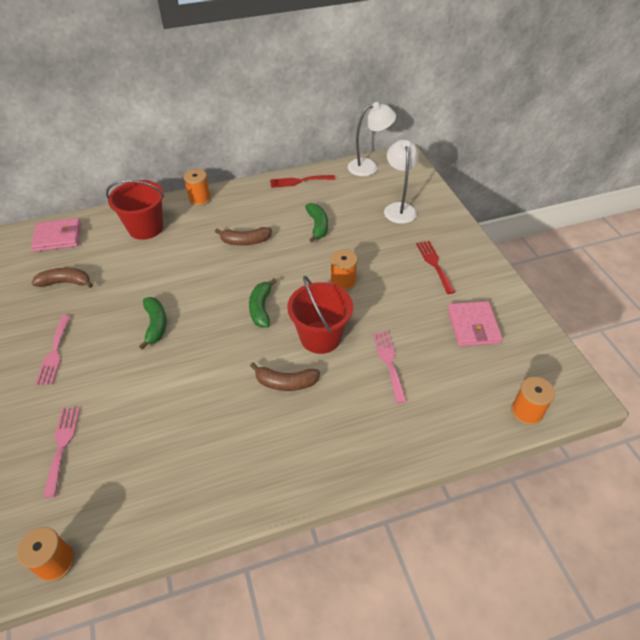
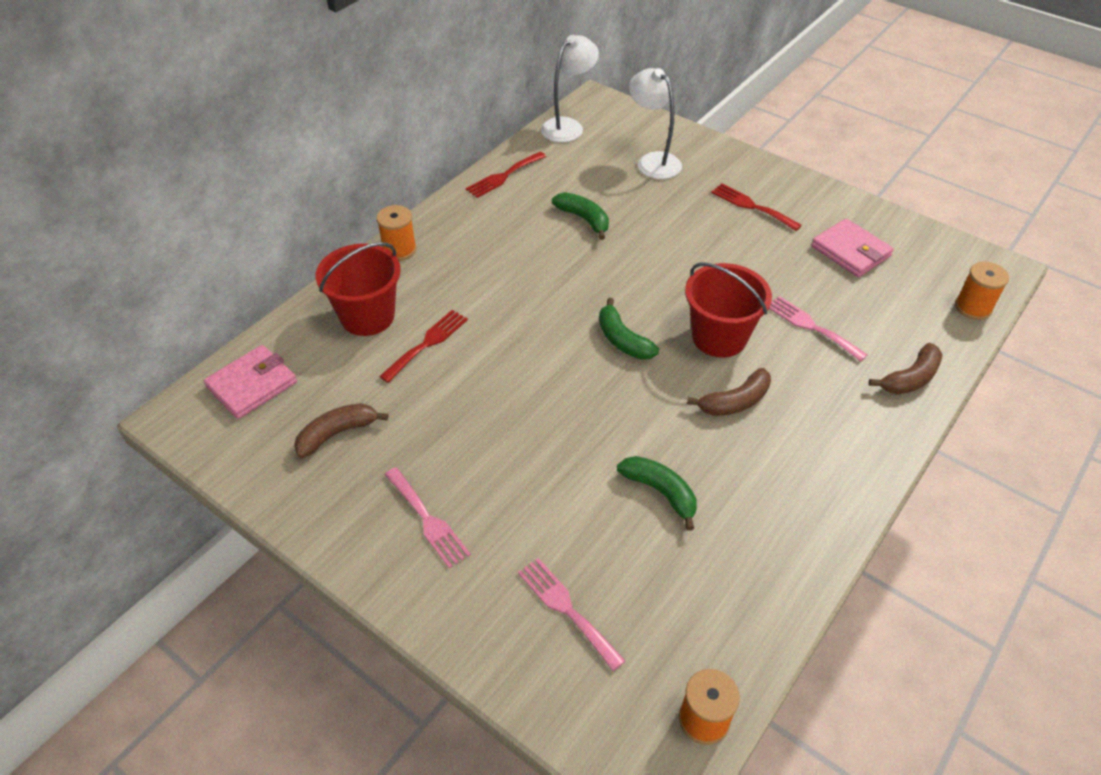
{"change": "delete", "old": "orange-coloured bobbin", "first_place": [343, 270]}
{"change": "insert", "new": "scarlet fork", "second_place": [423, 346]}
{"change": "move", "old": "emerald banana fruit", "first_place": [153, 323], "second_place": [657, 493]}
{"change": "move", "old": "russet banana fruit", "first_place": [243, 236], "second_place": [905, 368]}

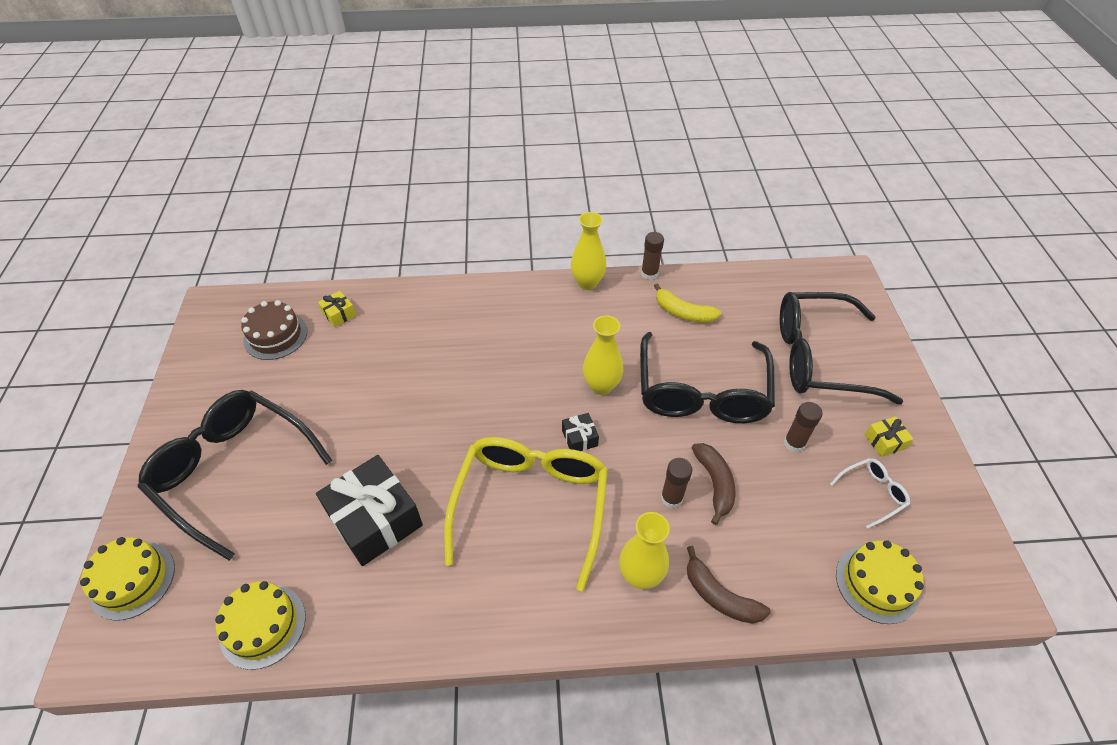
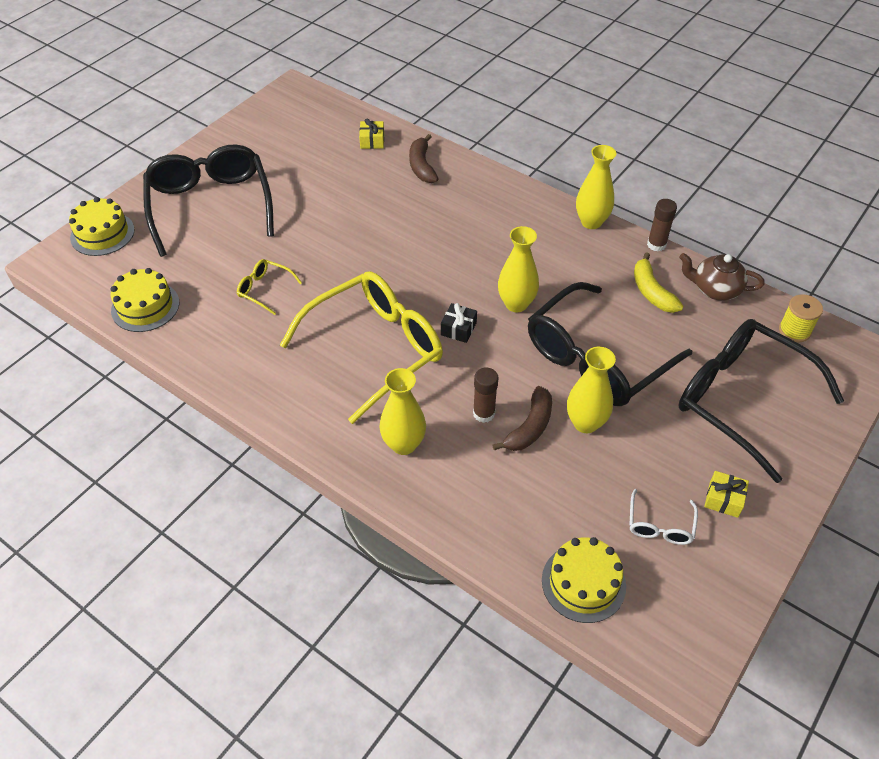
{"change": "delete", "old": "russet cake", "first_place": [274, 330]}
{"change": "delete", "old": "russet glue stick", "first_place": [803, 427]}
{"change": "insert", "new": "bright yellow tall vase", "second_place": [591, 389]}
{"change": "insert", "new": "russet tea pot", "second_place": [722, 277]}
{"change": "insert", "new": "bright yellow bobbin", "second_place": [801, 318]}
{"change": "move", "old": "russet banana fruit", "first_place": [729, 585], "second_place": [424, 158]}
{"change": "replace", "old": "black wrapped gift", "new": "bright yellow glasses", "first_place": [369, 510], "second_place": [269, 287]}
{"change": "rotate", "old": "snow-white glasses", "first_place": [870, 493], "second_place": [663, 517], "degrees": 90}

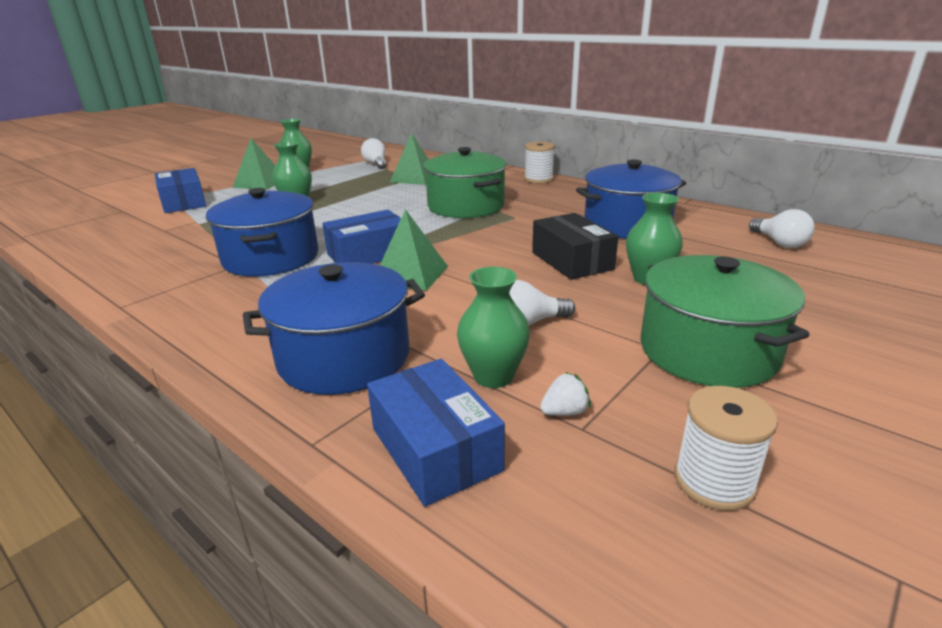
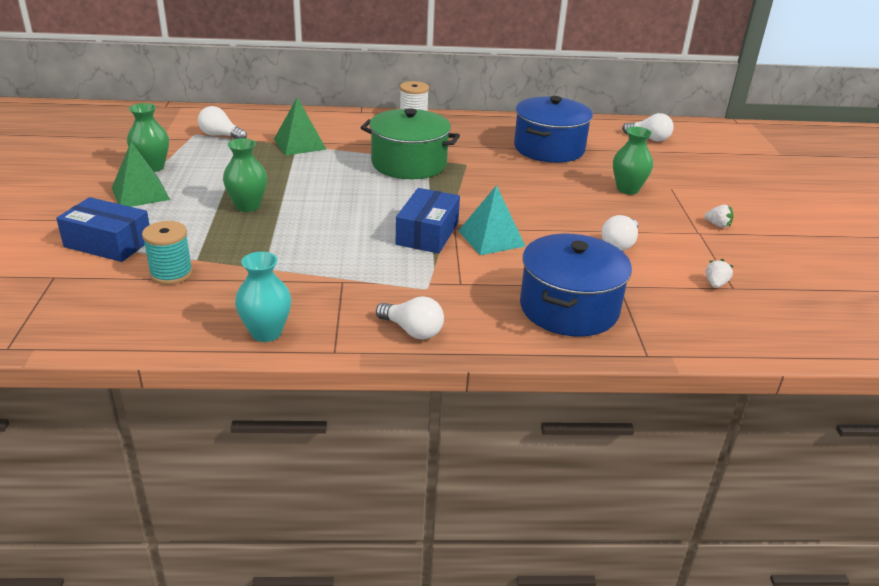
{"change": "delete", "old": "blue pot", "first_place": [262, 232]}
{"change": "delete", "old": "blue box", "first_place": [436, 433]}
{"change": "delete", "old": "emerald tall vase", "first_place": [493, 327]}
{"change": "delete", "old": "black box", "first_place": [575, 246]}
{"change": "delete", "old": "snow-white bobbin", "first_place": [726, 448]}
{"change": "insert", "new": "teal bobbin", "second_place": [167, 253]}
{"change": "insert", "new": "teal tall vase", "second_place": [263, 297]}
{"change": "insert", "new": "snow-white lightbulb", "second_place": [410, 317]}
{"change": "replace", "old": "emerald pot", "new": "snow-white toy strawberry", "first_place": [725, 321], "second_place": [719, 216]}
{"change": "recolor", "old": "emerald pyramid", "new": "teal pyramid", "first_place": [414, 250], "second_place": [491, 220]}

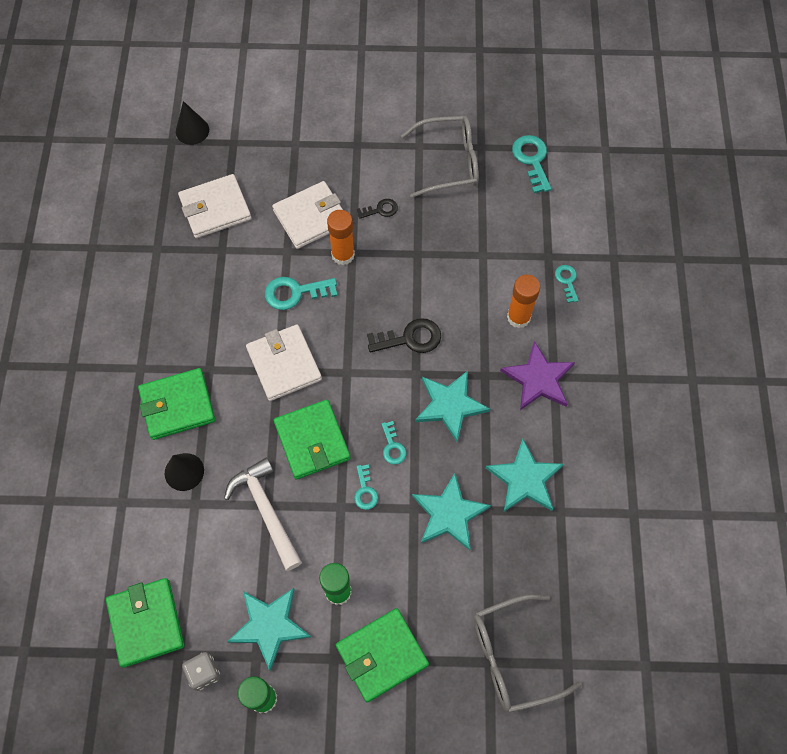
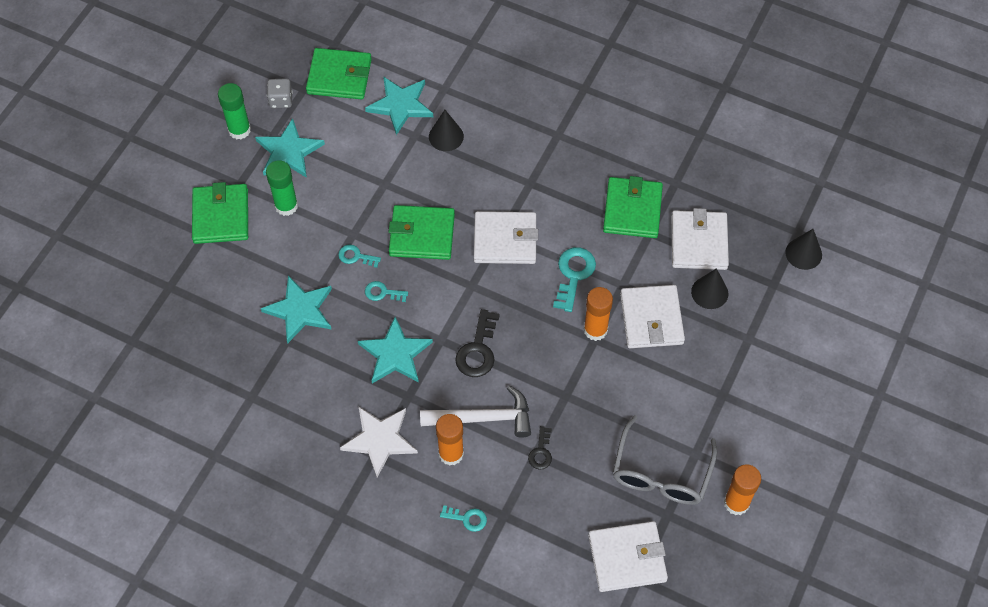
{"change": "delete", "old": "ash-grey glasses", "first_place": [528, 653]}
{"change": "insert", "new": "black cone", "second_place": [709, 288]}
{"change": "insert", "new": "orange-coloured glue stick", "second_place": [742, 490]}
{"change": "move", "old": "emerald billfold", "first_place": [176, 404], "second_place": [633, 207]}
{"change": "move", "old": "snow-white hammer", "first_place": [263, 514], "second_place": [475, 412]}
{"change": "move", "old": "black key", "first_place": [377, 209], "second_place": [540, 448]}
{"change": "move", "old": "teal five-pointed star", "first_place": [525, 475], "second_place": [399, 105]}
{"change": "replace", "old": "teal key", "new": "snow-white billfold", "first_place": [531, 164], "second_place": [628, 556]}
{"change": "recolor", "old": "violet five-pointed star", "new": "snow-white five-pointed star", "first_place": [537, 375], "second_place": [379, 442]}

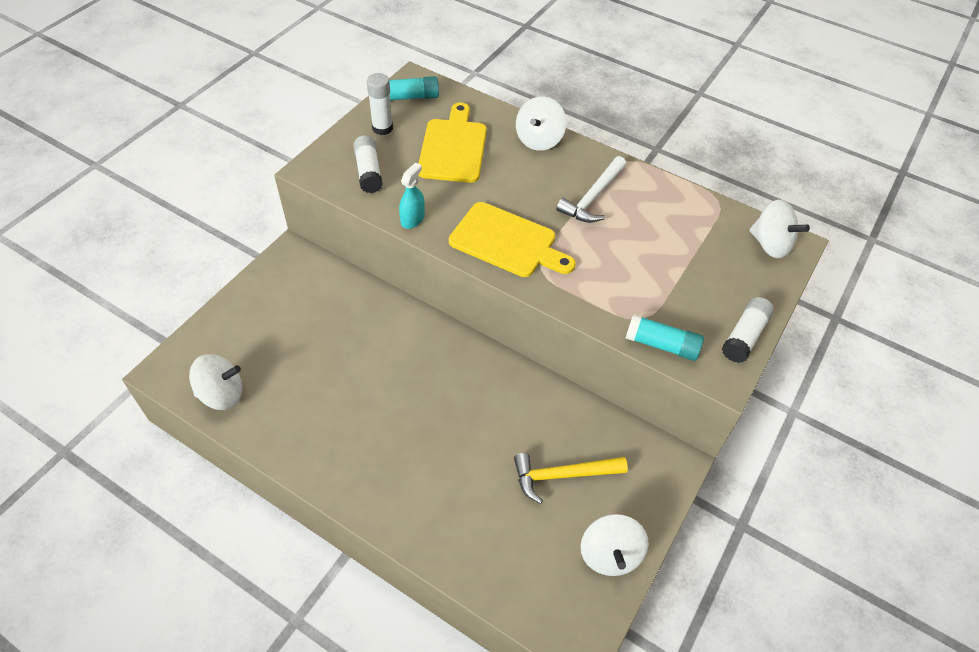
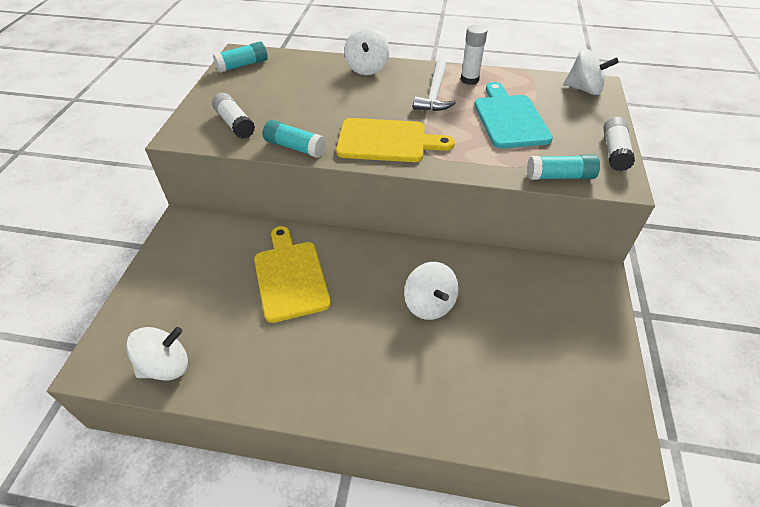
{"change": "delete", "old": "bright yellow hammer", "first_place": [571, 478]}
{"change": "insert", "new": "teal chopping board", "second_place": [513, 115]}
{"change": "move", "old": "snow-white glue stick", "first_place": [380, 104], "second_place": [473, 55]}
{"change": "move", "old": "bright yellow chopping board", "first_place": [452, 143], "second_place": [292, 274]}
{"change": "move", "old": "snow-white whirligig", "first_place": [615, 545], "second_place": [431, 291]}
{"change": "replace", "old": "teal sprayer", "new": "teal glue stick", "first_place": [412, 195], "second_place": [294, 139]}

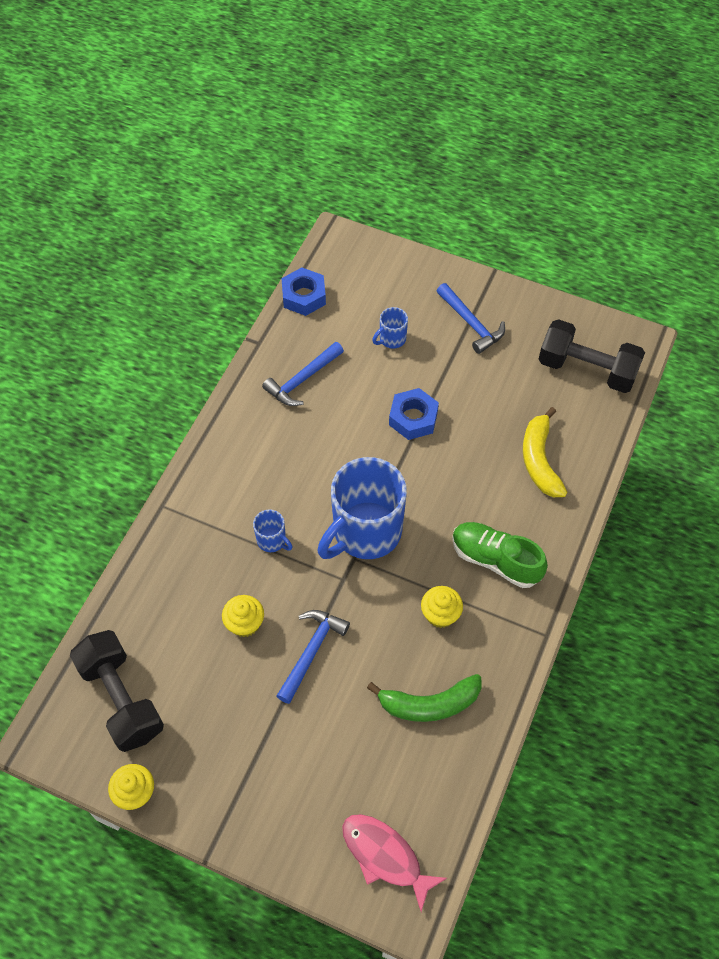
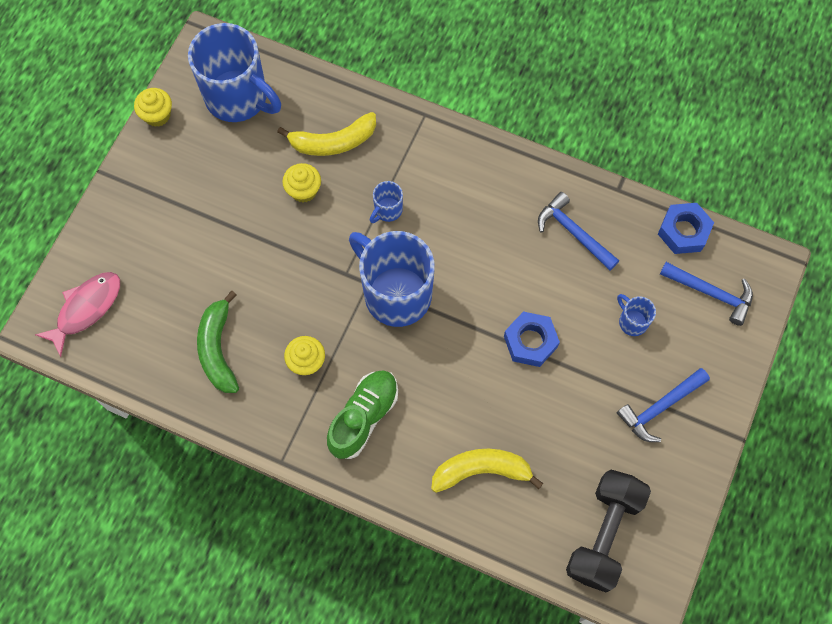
{"change": "insert", "new": "bright yellow banana fruit", "second_place": [326, 134]}
{"change": "move", "old": "blue hammer", "first_place": [313, 657], "second_place": [706, 294]}
{"change": "replace", "old": "black hand weight", "new": "blue coffee mug", "first_place": [117, 691], "second_place": [234, 72]}

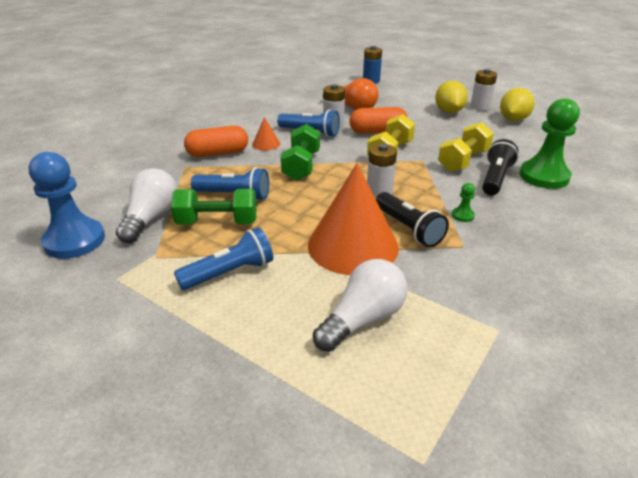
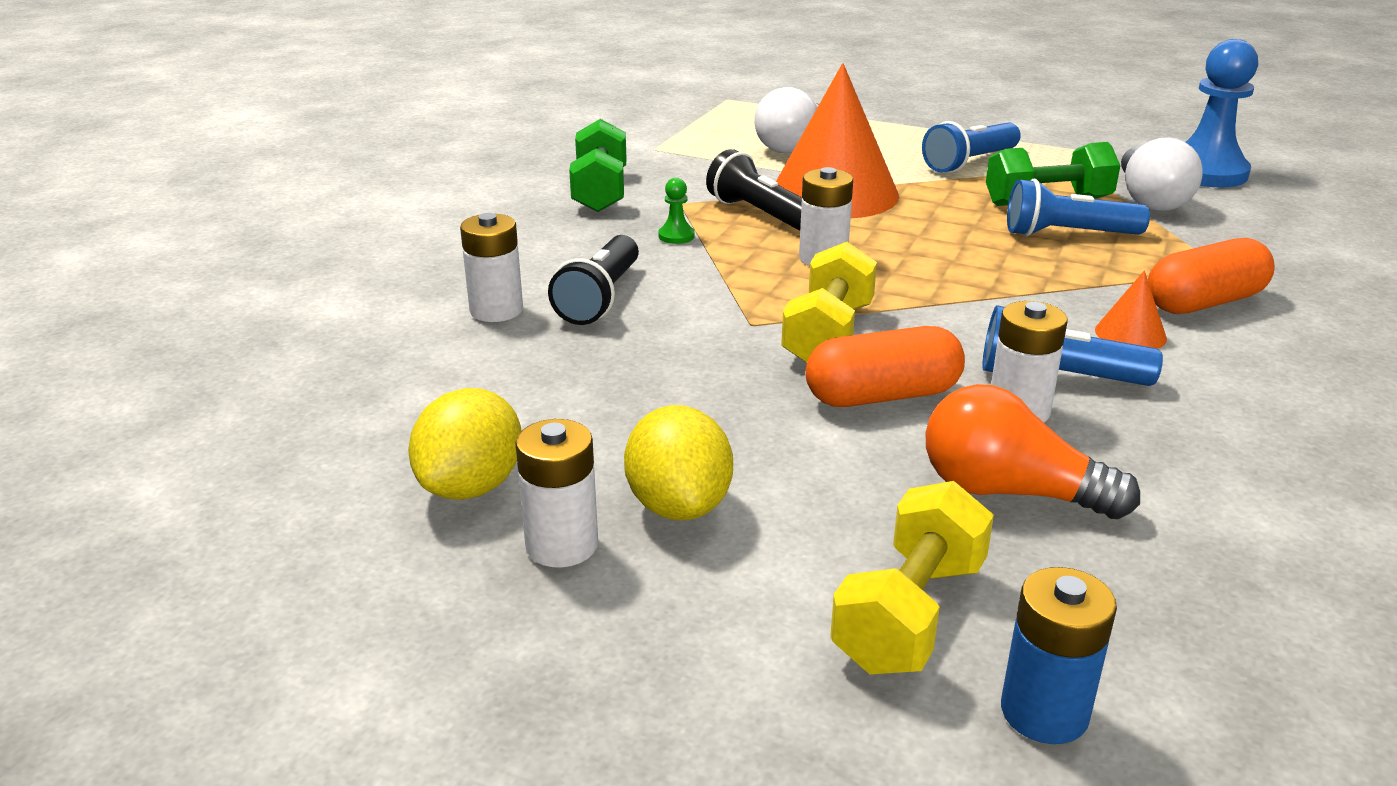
{"change": "move", "old": "emerald hand weight", "first_place": [300, 152], "second_place": [598, 165]}
{"change": "move", "old": "bright yellow hand weight", "first_place": [466, 147], "second_place": [912, 577]}
{"change": "replace", "old": "emerald pawn", "new": "snow-white power cell", "first_place": [549, 143], "second_place": [491, 267]}

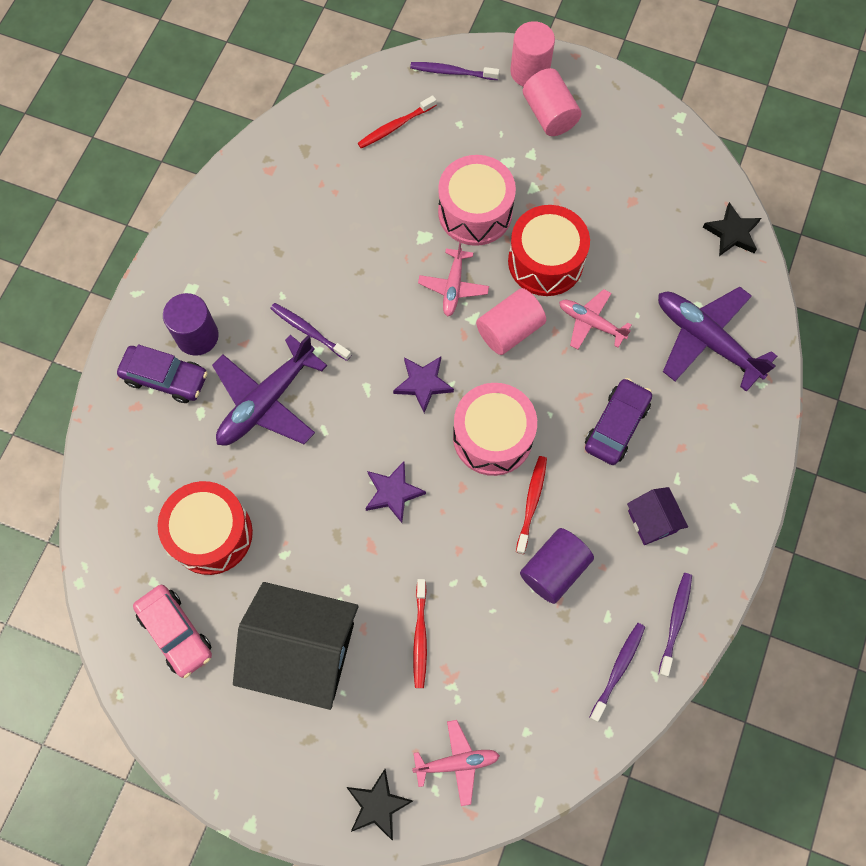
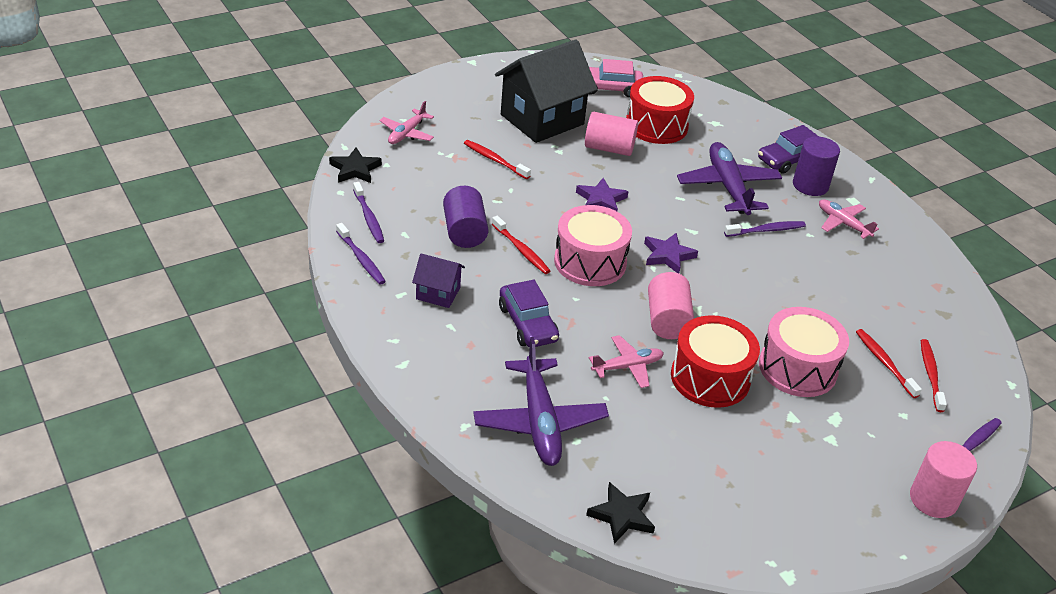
{"change": "insert", "new": "scarlet toothbrush", "second_place": [889, 363]}
{"change": "move", "old": "black five-pointed star", "first_place": [380, 805], "second_place": [355, 165]}
{"change": "move", "old": "pink plane", "first_place": [453, 279], "second_place": [849, 219]}
{"change": "move", "old": "pink solid cylinder", "first_place": [552, 102], "second_place": [611, 134]}
{"change": "rotate", "old": "violet plane", "first_place": [717, 339], "second_place": [541, 401], "degrees": 90}

